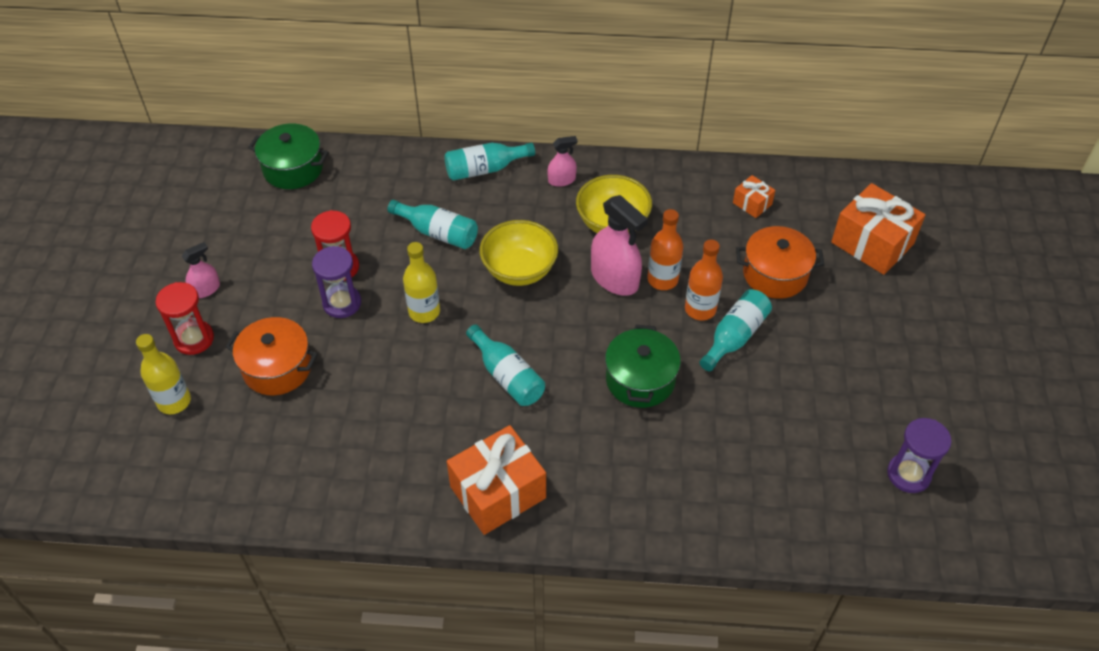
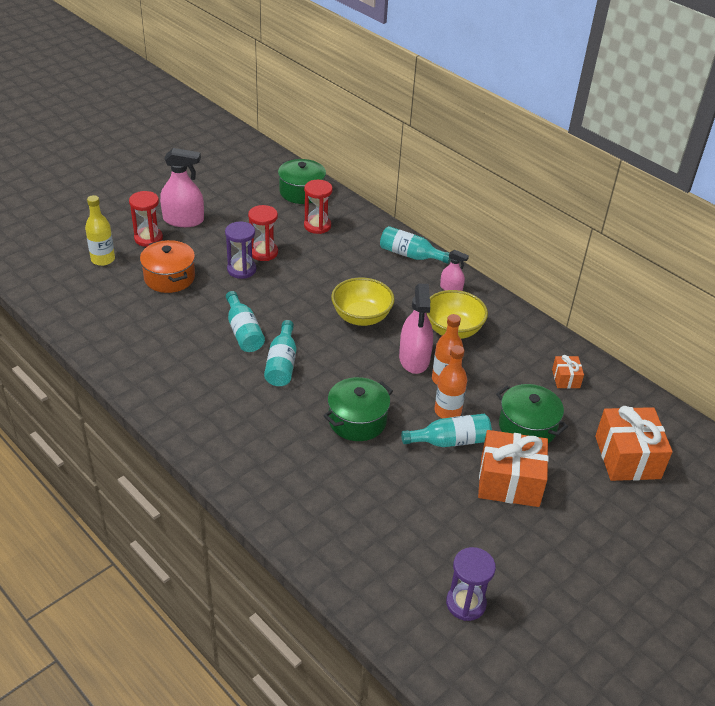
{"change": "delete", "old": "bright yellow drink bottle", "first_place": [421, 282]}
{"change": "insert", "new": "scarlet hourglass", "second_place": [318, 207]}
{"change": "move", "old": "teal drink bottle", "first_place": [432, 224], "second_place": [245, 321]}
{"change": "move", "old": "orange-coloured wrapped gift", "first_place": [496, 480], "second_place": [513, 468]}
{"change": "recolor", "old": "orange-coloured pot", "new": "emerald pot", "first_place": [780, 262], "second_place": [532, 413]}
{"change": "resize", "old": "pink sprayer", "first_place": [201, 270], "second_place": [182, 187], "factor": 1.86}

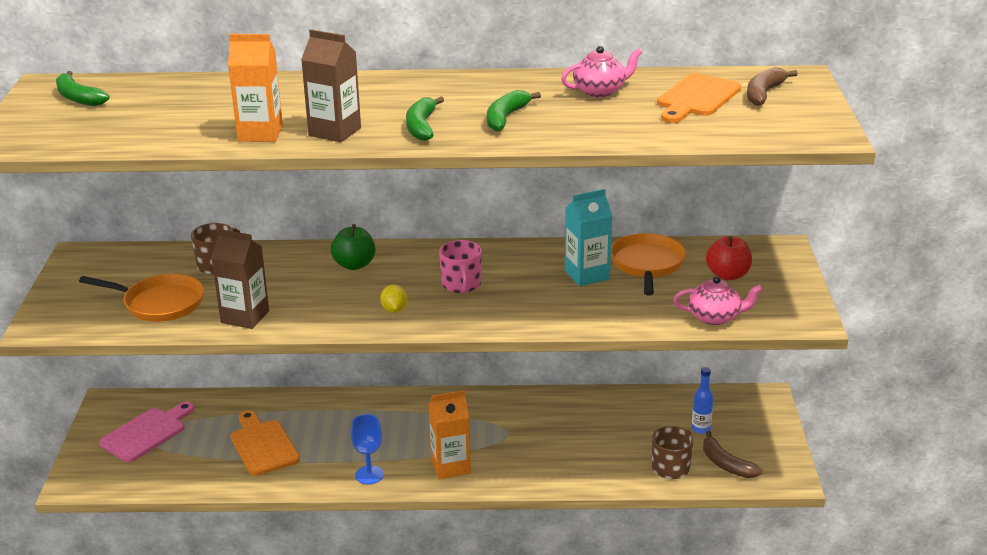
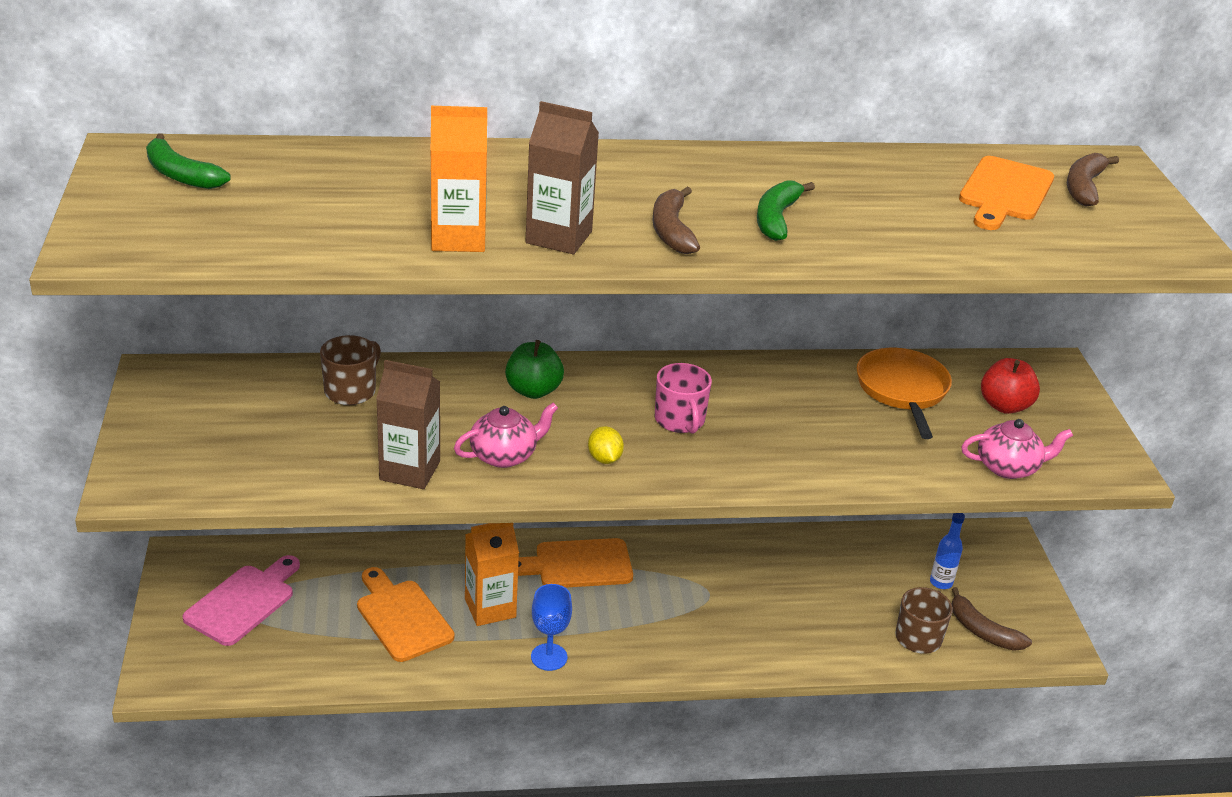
{"change": "delete", "old": "orange-coloured frying pan", "first_place": [141, 298]}
{"change": "delete", "old": "teal milk carton", "first_place": [588, 237]}
{"change": "insert", "new": "orange-coloured chopping board", "second_place": [575, 563]}
{"change": "move", "old": "orange-coloured milk carton", "first_place": [450, 434], "second_place": [492, 574]}
{"change": "move", "old": "pink tea pot", "first_place": [601, 71], "second_place": [506, 435]}
{"change": "recolor", "old": "emerald banana fruit", "new": "russet banana fruit", "first_place": [425, 119], "second_place": [676, 220]}

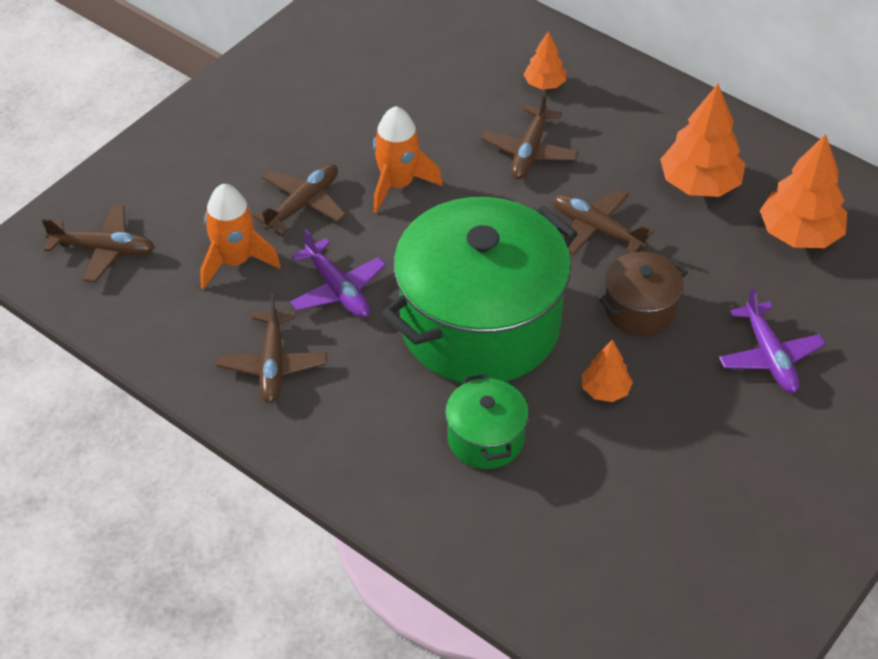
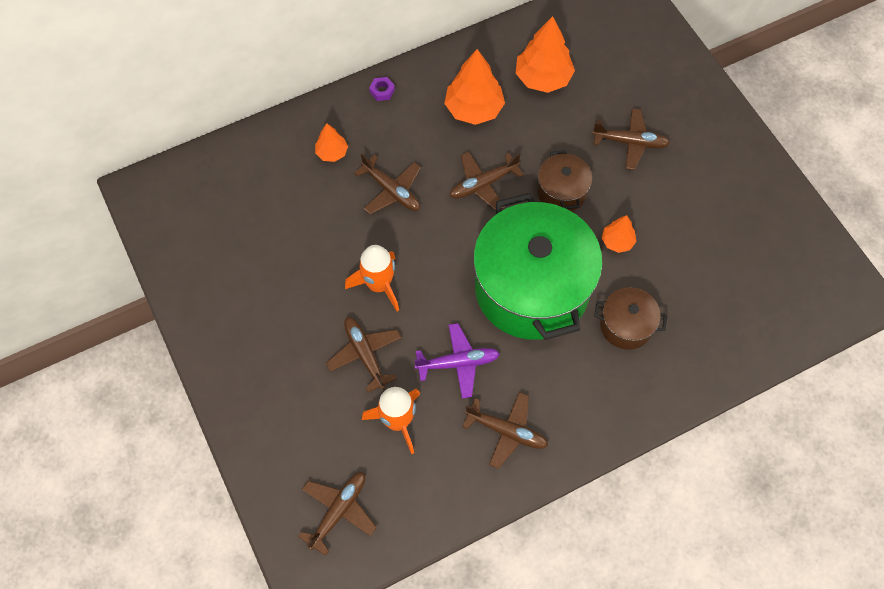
{"change": "insert", "new": "violet nut", "second_place": [382, 89]}
{"change": "recolor", "old": "emerald pot", "new": "russet pot", "first_place": [487, 421], "second_place": [630, 318]}
{"change": "recolor", "old": "violet plane", "new": "russet plane", "first_place": [772, 340], "second_place": [631, 139]}

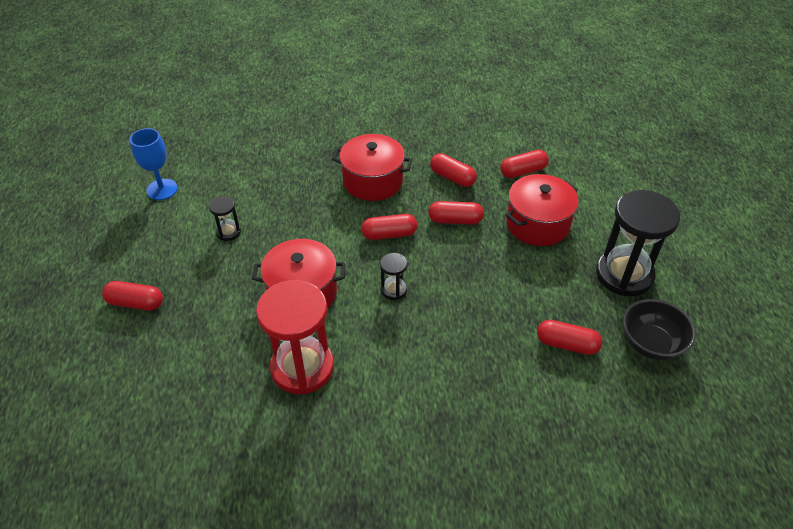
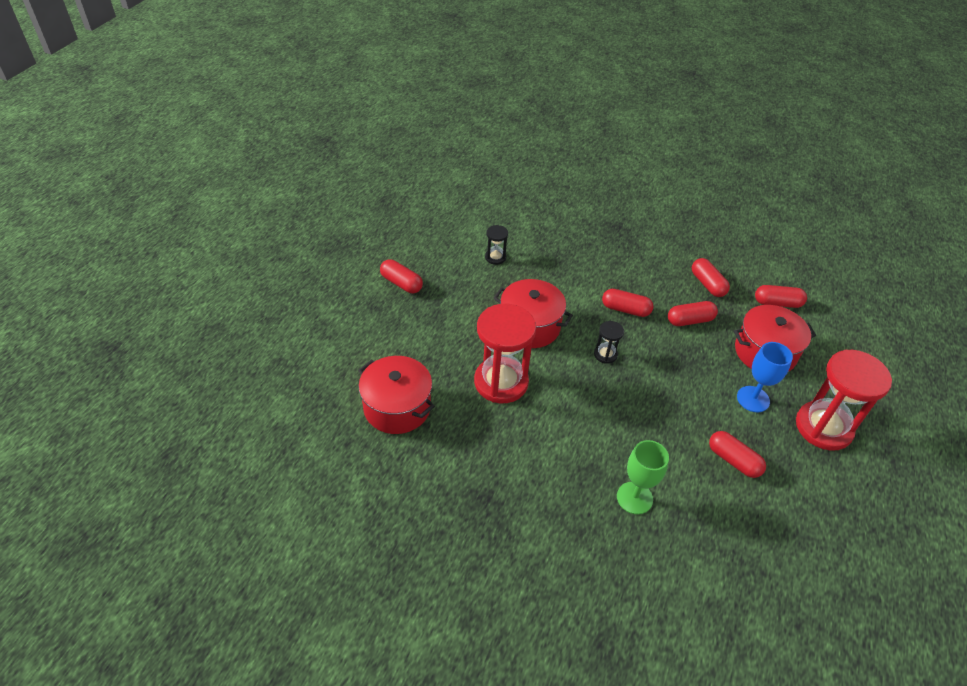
{"change": "delete", "old": "black bowl", "first_place": [659, 329]}
{"change": "insert", "new": "emerald wine glass", "second_place": [643, 477]}
{"change": "move", "old": "blue wine glass", "first_place": [154, 164], "second_place": [765, 377]}
{"change": "move", "old": "scarlet pot", "first_place": [372, 167], "second_place": [396, 395]}
{"change": "recolor", "old": "black hourglass", "new": "scarlet hourglass", "first_place": [638, 243], "second_place": [844, 400]}
{"change": "rotate", "old": "scarlet capsule", "first_place": [456, 213], "second_place": [693, 313], "degrees": -45}

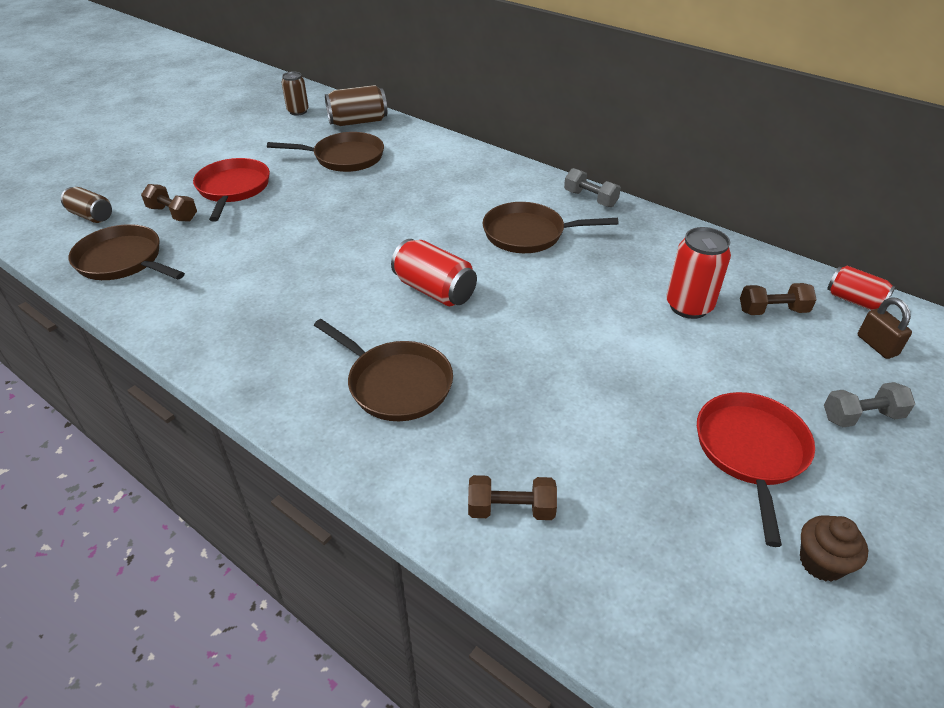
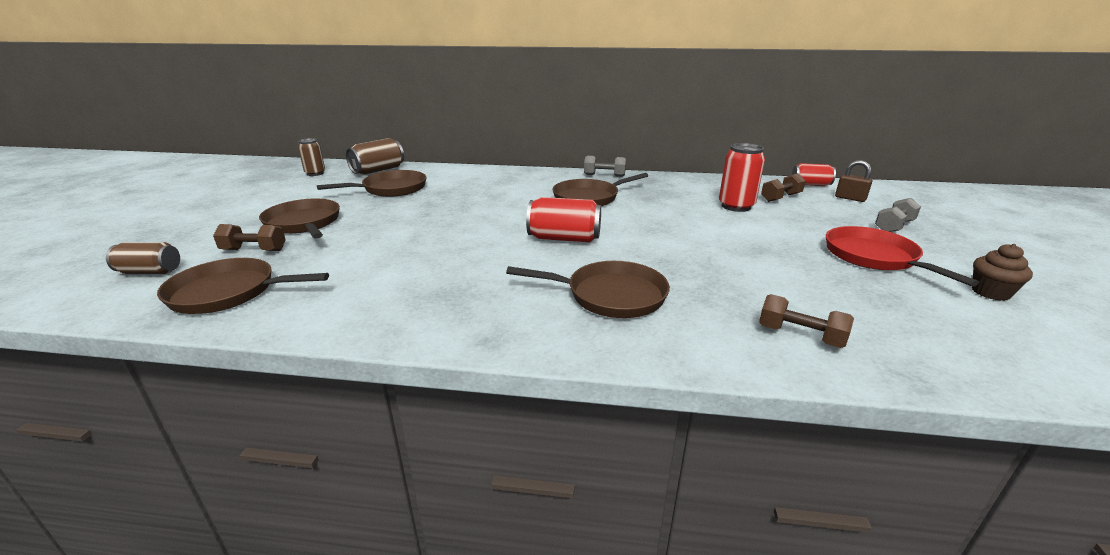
{"change": "recolor", "old": "scarlet frying pan", "new": "russet frying pan", "first_place": [231, 190], "second_place": [299, 219]}
{"change": "rotate", "old": "russet hand weight", "first_place": [512, 497], "second_place": [806, 321], "degrees": 60}

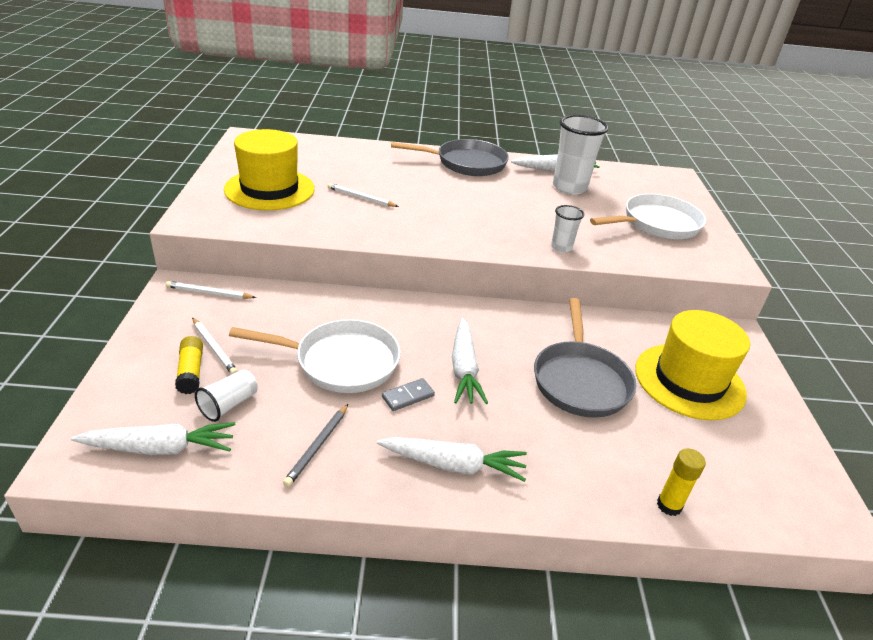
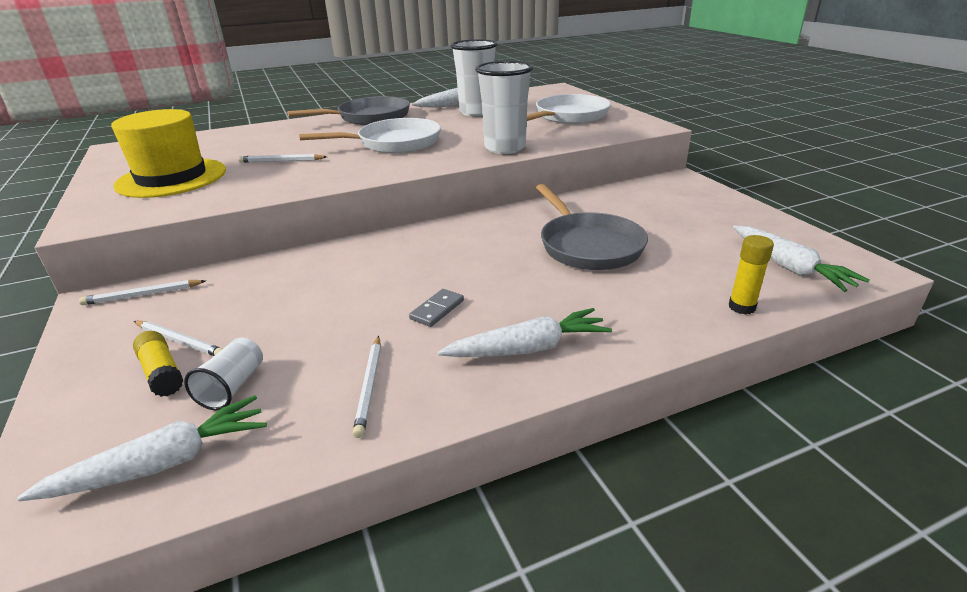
{"change": "delete", "old": "bright yellow hat", "first_place": [692, 365]}
{"change": "move", "old": "snow-white frying pan", "first_place": [315, 356], "second_place": [370, 135]}
{"change": "move", "old": "snow-white toy carrot", "first_place": [470, 361], "second_place": [801, 258]}
{"change": "recolor", "old": "ash-grey wooden pencil", "new": "snow-white wooden pencil", "first_place": [315, 445], "second_place": [367, 387]}
{"change": "resize", "old": "snow-white cup", "first_place": [567, 229], "second_place": [504, 107], "factor": 1.91}

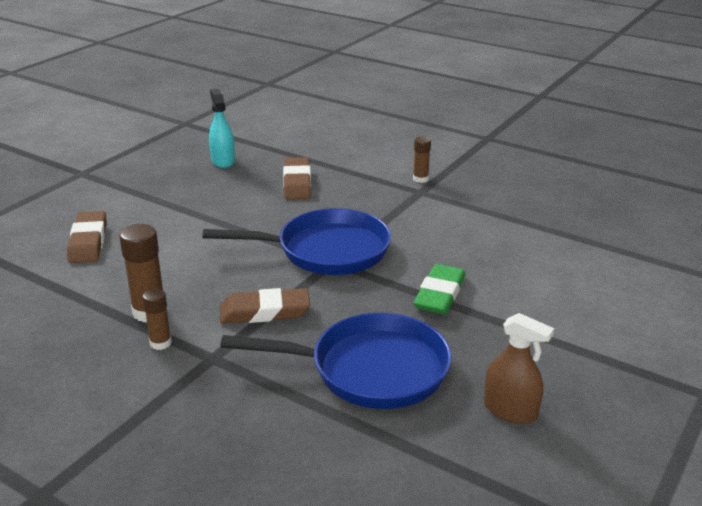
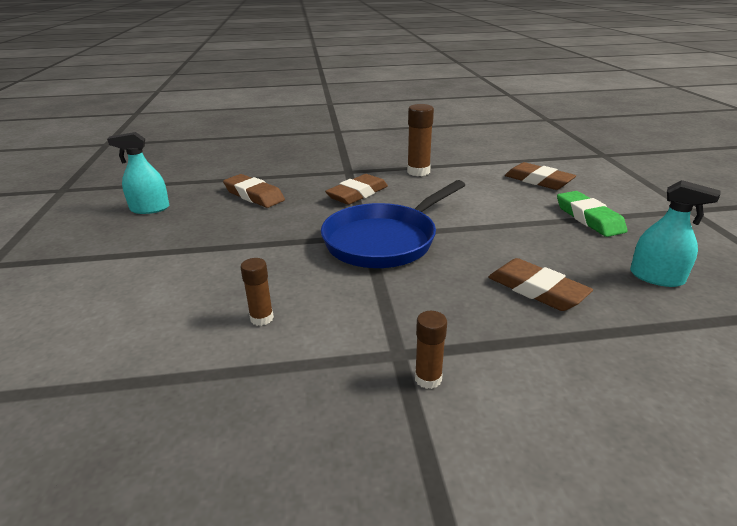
{"change": "move", "old": "russet glue stick", "first_place": [157, 319], "second_place": [257, 292]}
{"change": "move", "old": "emerald eraser", "first_place": [439, 289], "second_place": [592, 214]}
{"change": "replace", "old": "blue frying pan", "new": "russet eraser", "first_place": [335, 361], "second_place": [254, 191]}
{"change": "recolor", "old": "russet sprayer", "new": "teal sprayer", "first_place": [519, 368], "second_place": [138, 173]}

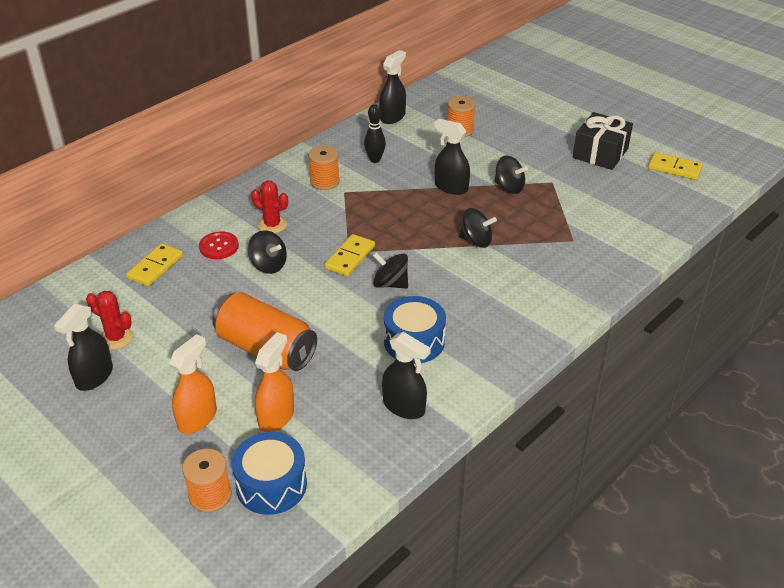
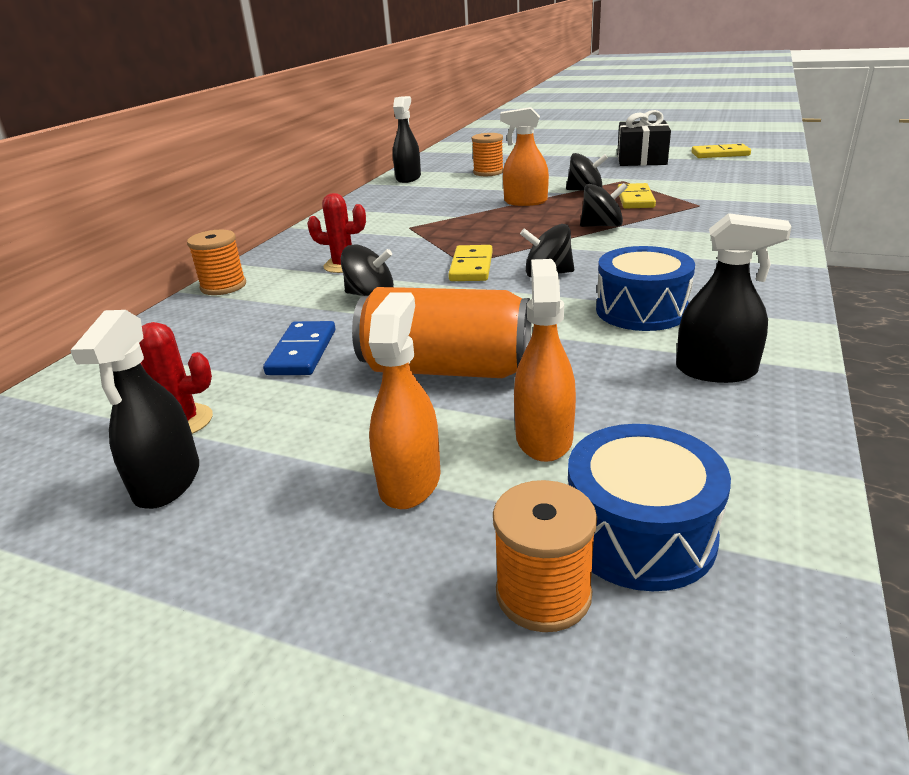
{"change": "delete", "old": "scarlet button", "first_place": [219, 245]}
{"change": "delete", "old": "black bowling pin", "first_place": [375, 133]}
{"change": "insert", "new": "blue domino piece", "second_place": [299, 348]}
{"change": "move", "old": "bright yellow domino piece", "first_place": [154, 264], "second_place": [636, 196]}
{"change": "move", "old": "orange-coloured bobbin", "first_place": [324, 167], "second_place": [216, 262]}
{"change": "recolor", "old": "black sprayer", "new": "orange-coloured sprayer", "first_place": [452, 157], "second_place": [524, 156]}

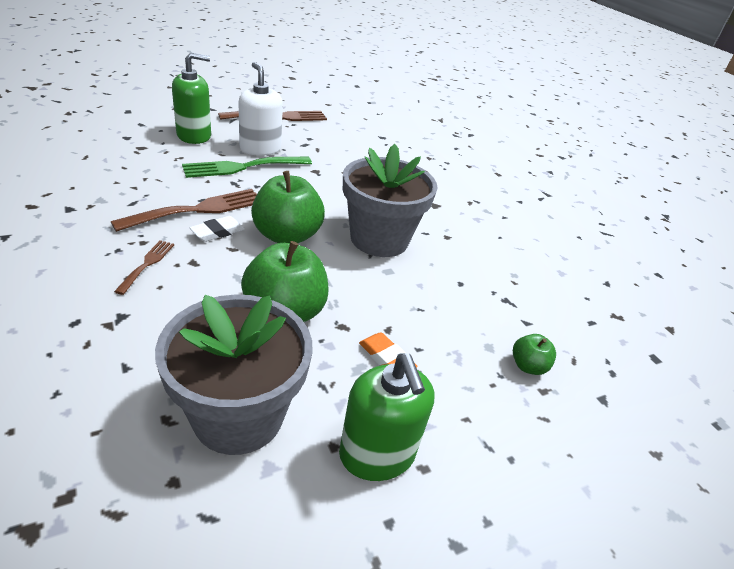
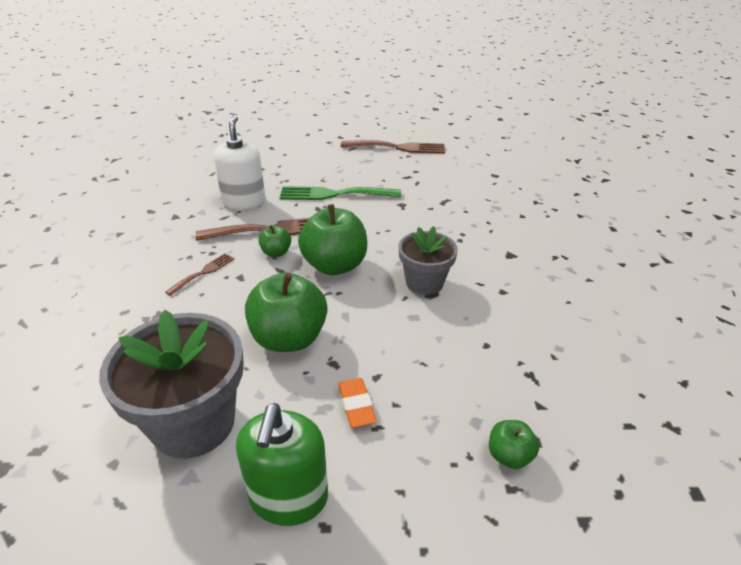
{"change": "delete", "old": "emerald pump bottle", "first_place": [191, 98]}
{"change": "move", "old": "snow-white pump bottle", "first_place": [261, 109], "second_place": [239, 163]}
{"change": "replace", "old": "snow-white eraser", "new": "emerald toy apple", "first_place": [217, 229], "second_place": [274, 241]}
{"change": "resize", "old": "ash-grey flower pot", "first_place": [390, 200], "second_place": [428, 260], "factor": 0.62}

